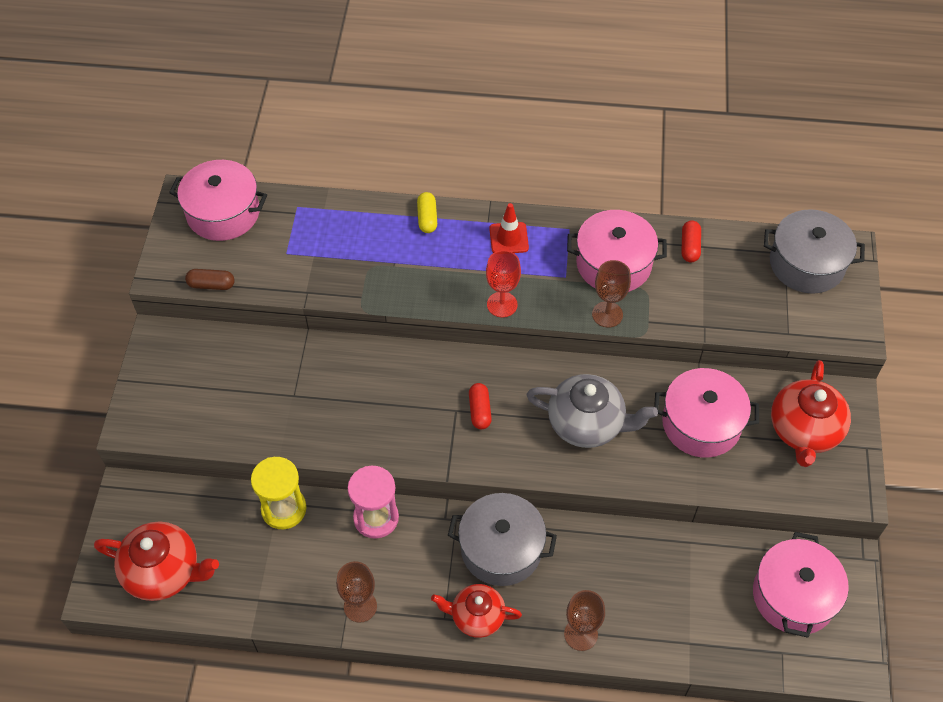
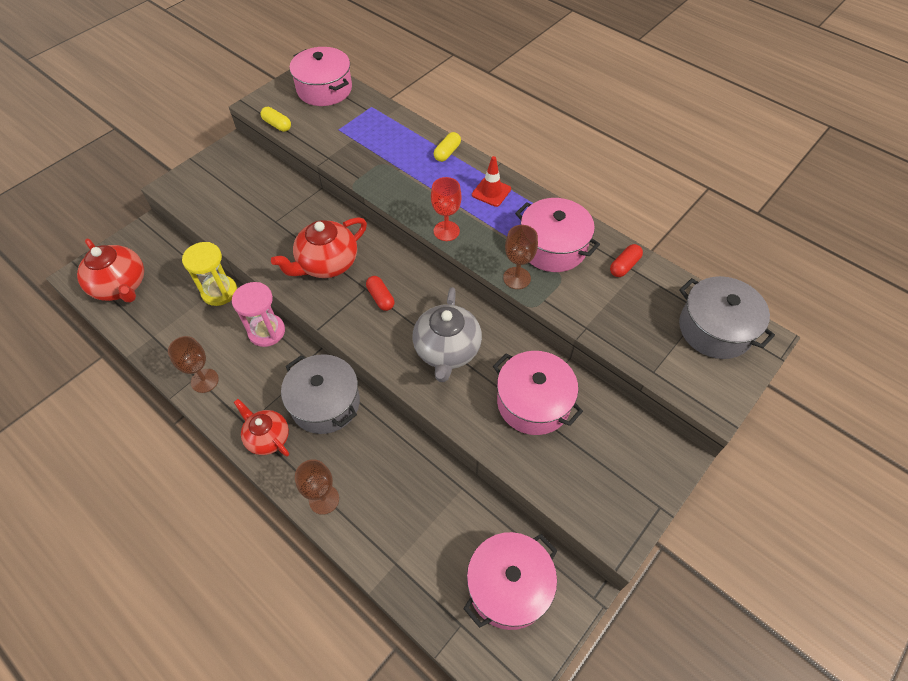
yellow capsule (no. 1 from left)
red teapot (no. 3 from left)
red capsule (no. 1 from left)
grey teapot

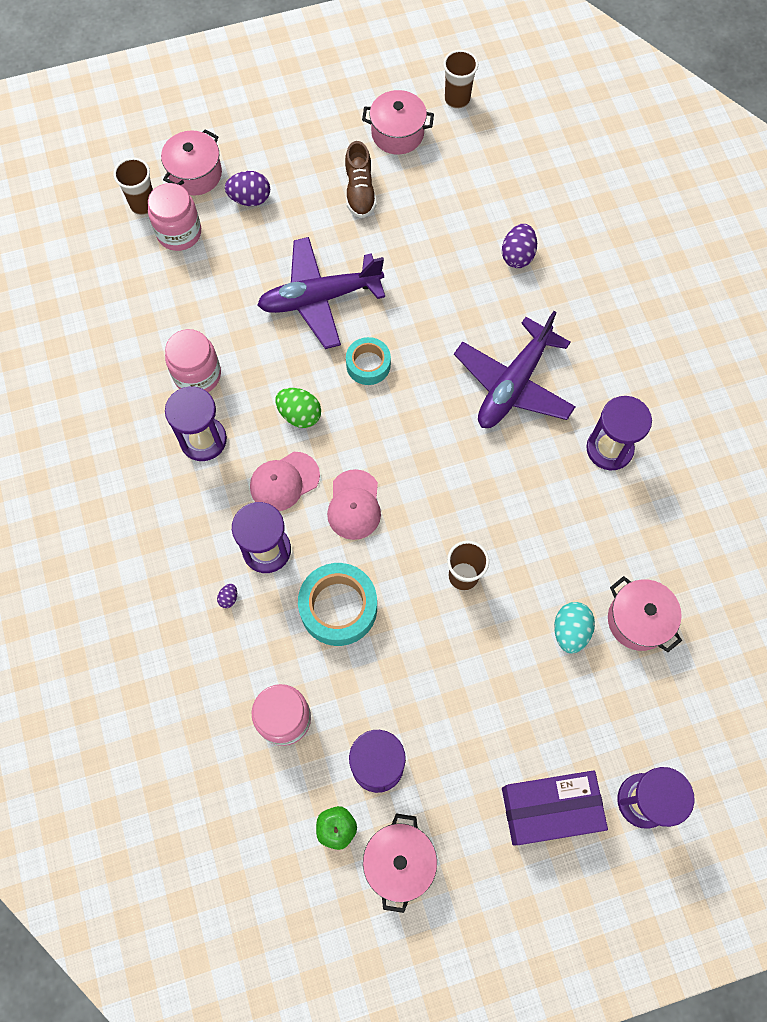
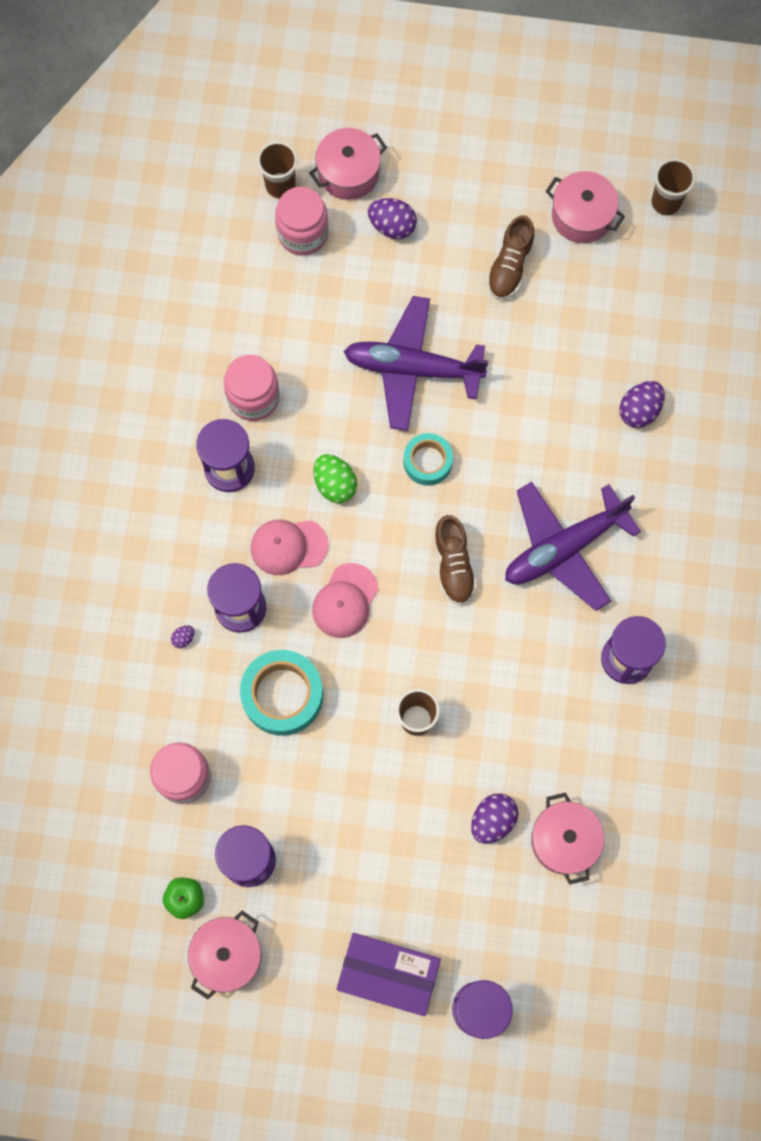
brown shoe (no. 1 from left)
purple egg (no. 3 from left)

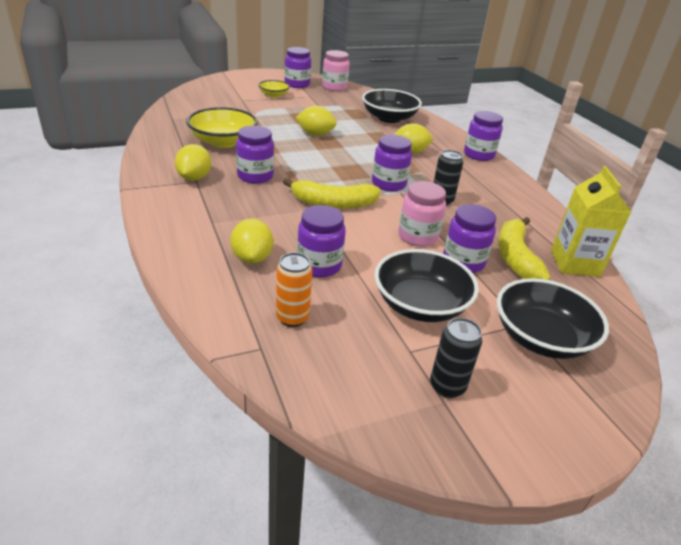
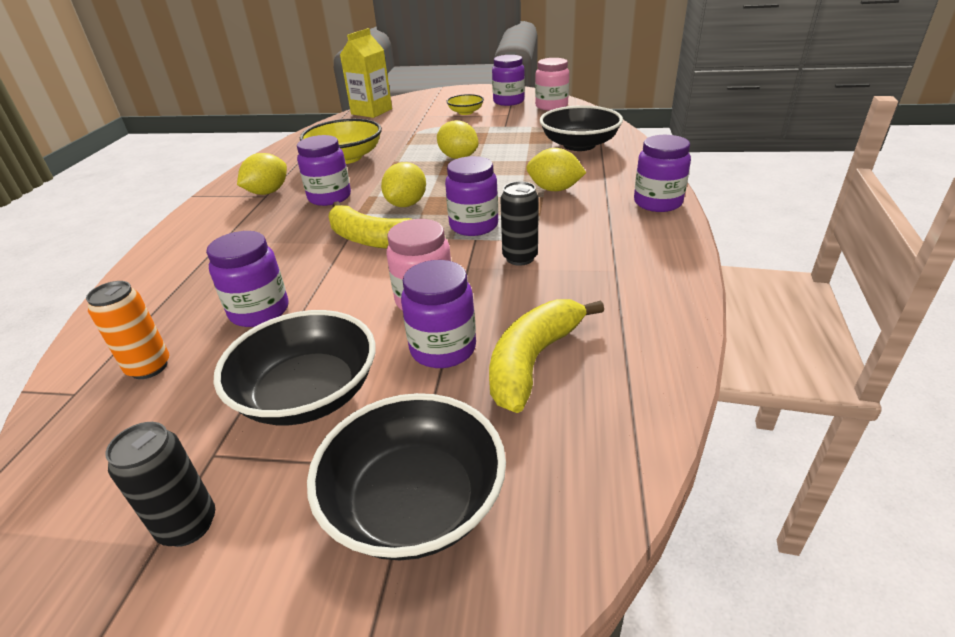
yellow carton
yellow lemon (no. 2 from left)

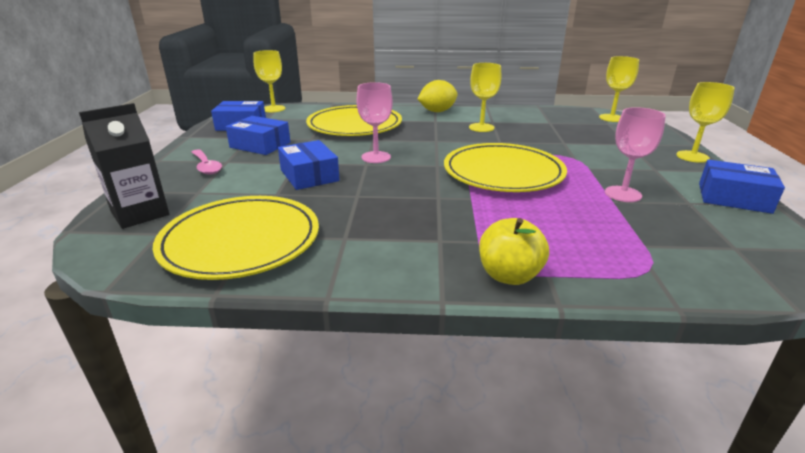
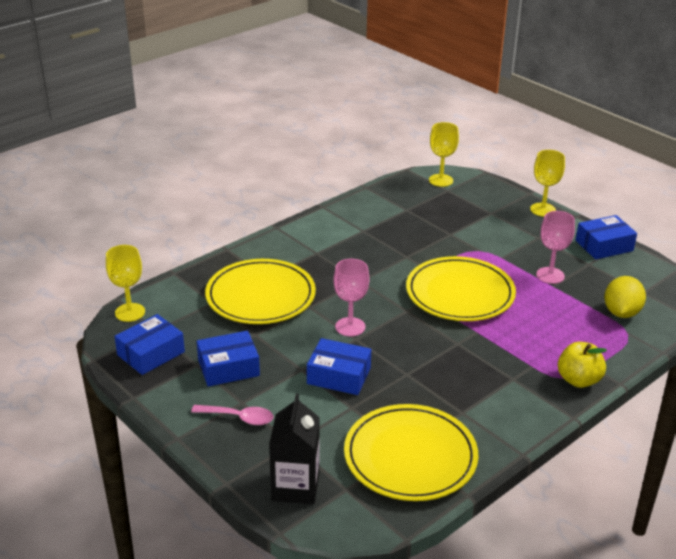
yellow lemon
yellow goblet (no. 2 from left in the first image)

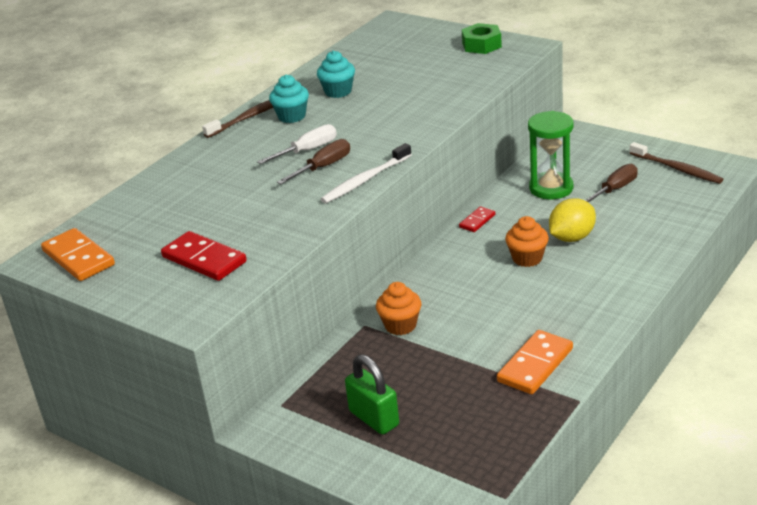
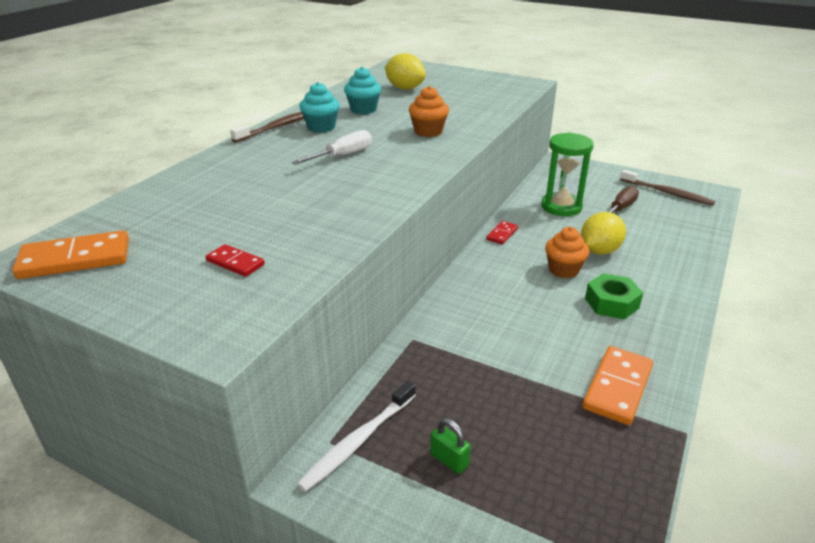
orange domino (no. 1 from left)
red domino (no. 1 from left)
white toothbrush
yellow lemon (no. 1 from left)
orange cupcake (no. 1 from left)
green padlock
green nut
brown screwdriver (no. 1 from left in the first image)

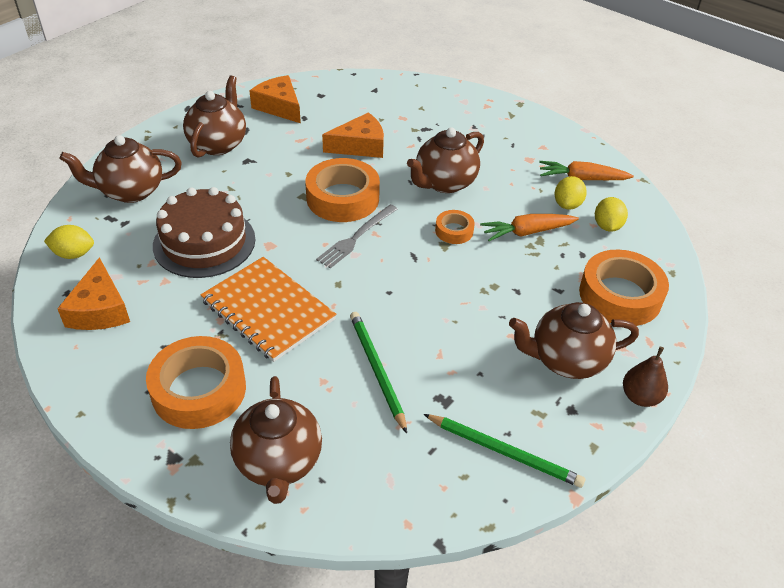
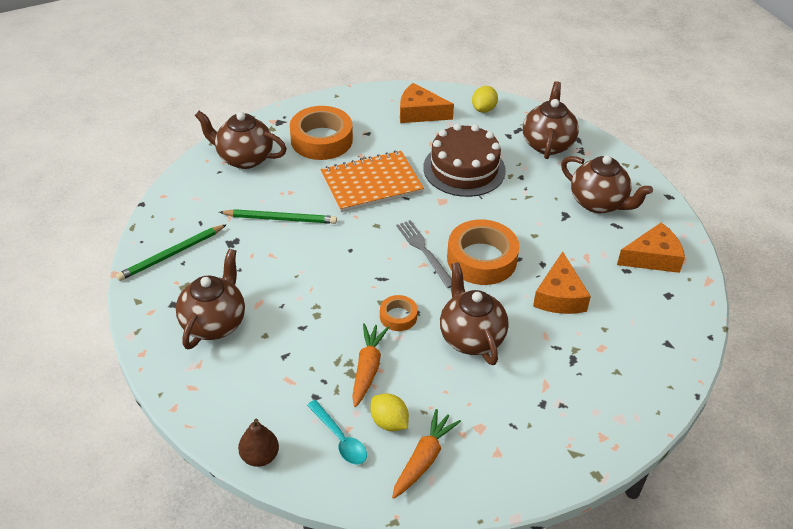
brown pear
turquoise spoon
orange tape (no. 4 from left in the first image)

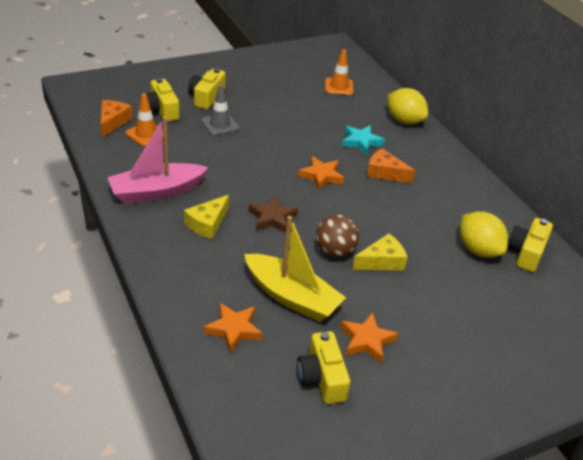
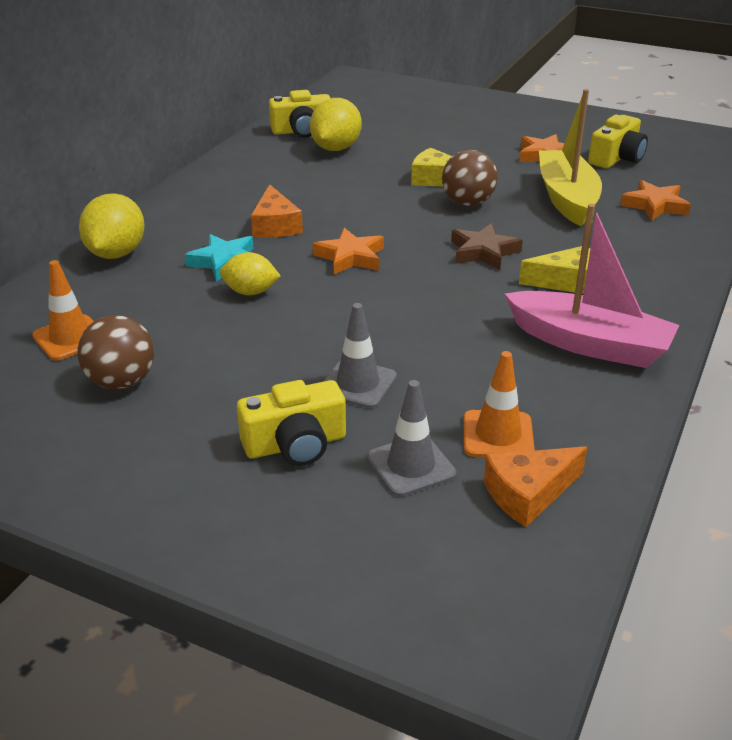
brown ball (no. 1 from left)
yellow lemon (no. 2 from left)
grey traffic cone (no. 2 from left)

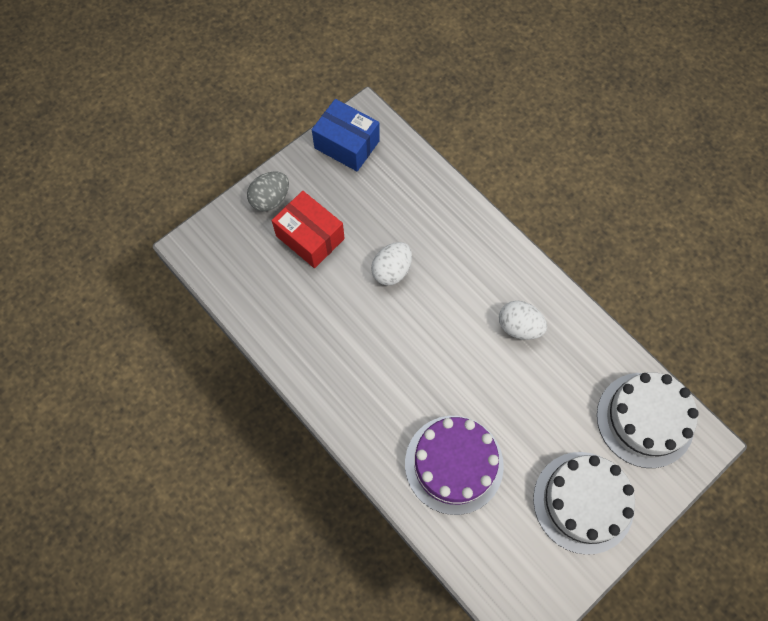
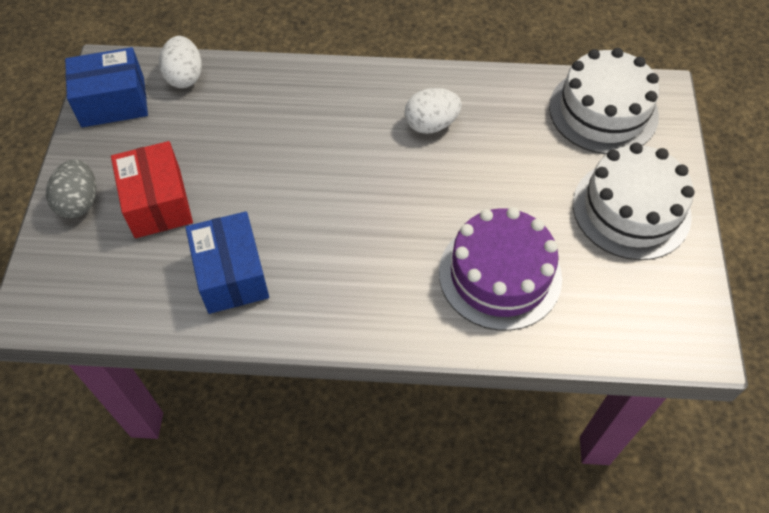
red box
white egg (no. 1 from left)
blue box (no. 2 from left)

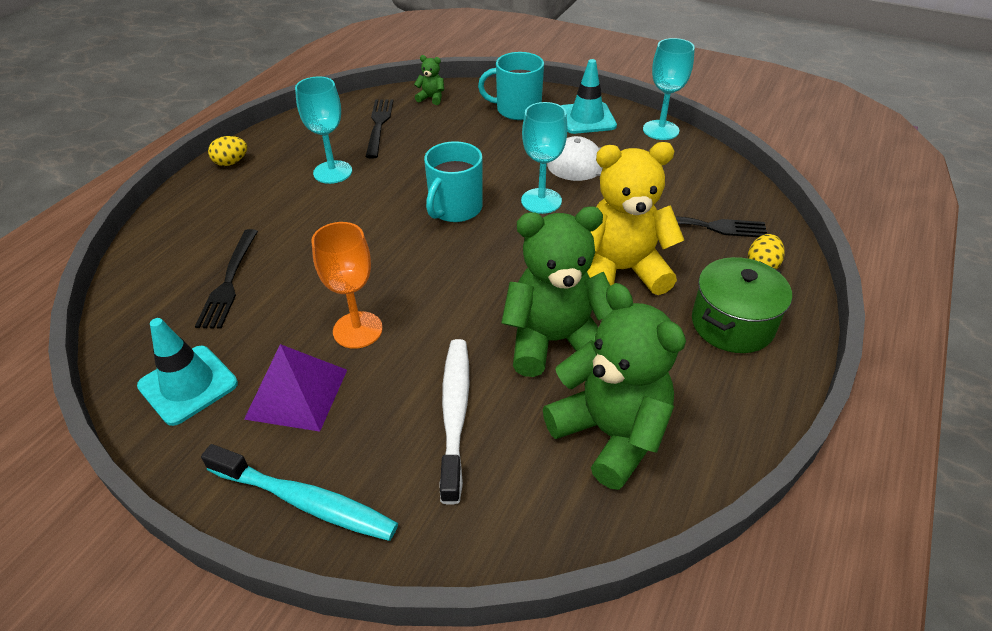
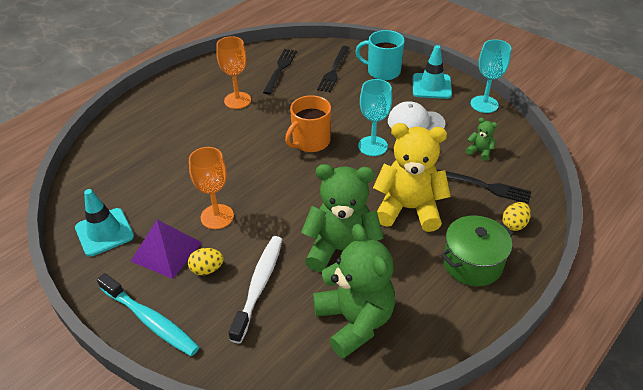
yellow egg (no. 1 from left)
orange goblet (no. 2 from left)
orange mug
black fork (no. 2 from left)
green teddy bear (no. 3 from left)

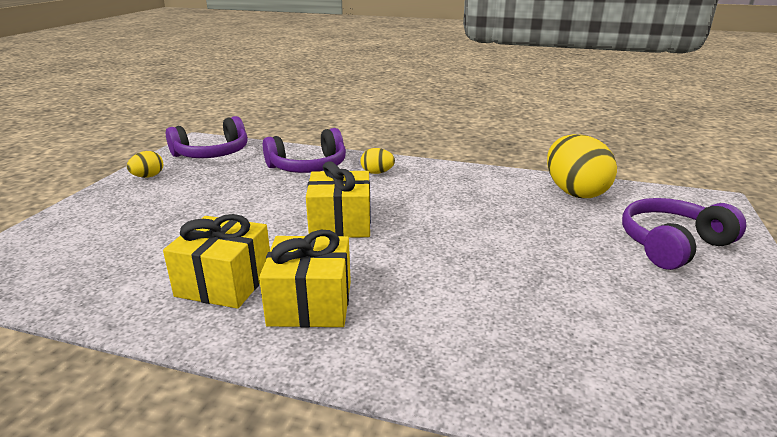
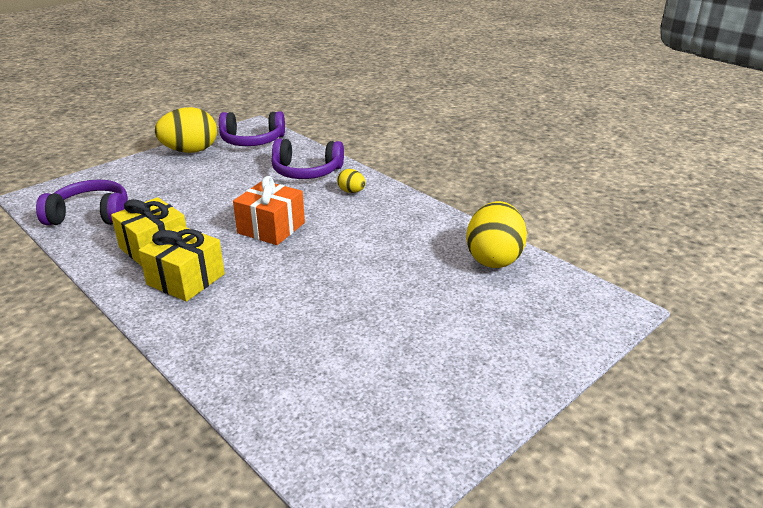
purple headphones (no. 1 from left)
yellow egg (no. 1 from left)
orange gift

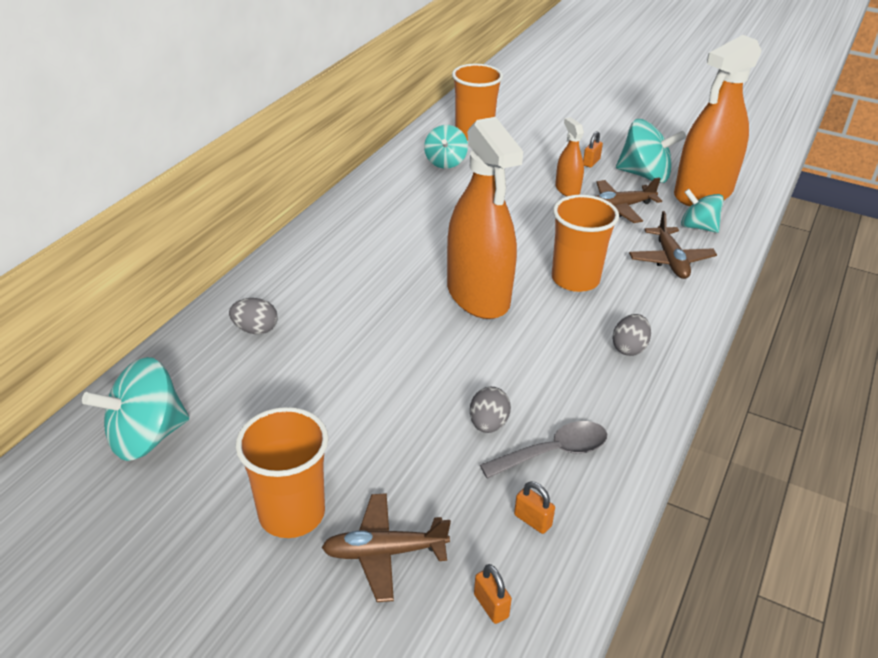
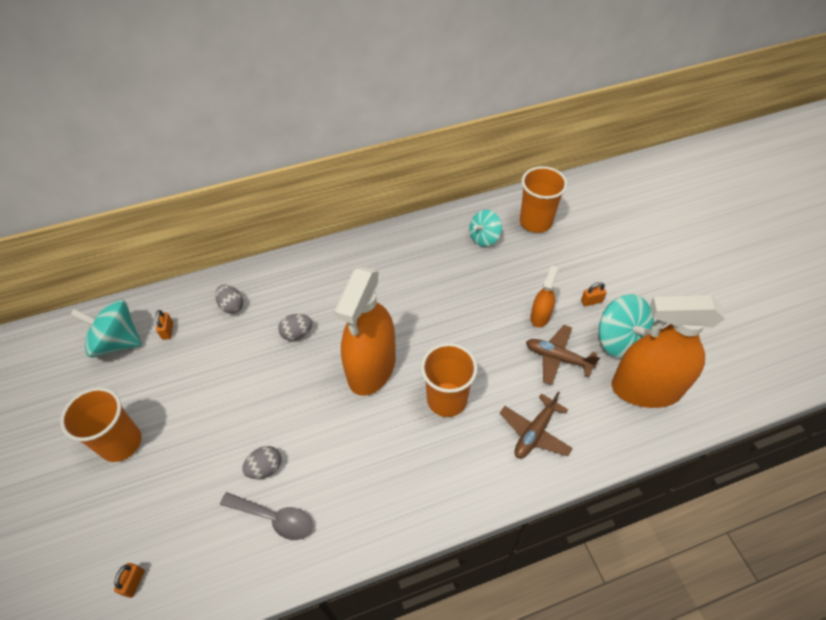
orange padlock (no. 2 from left)
grey egg (no. 3 from left)
brown plane (no. 1 from left in the first image)
turquoise spinning top (no. 4 from left in the first image)

